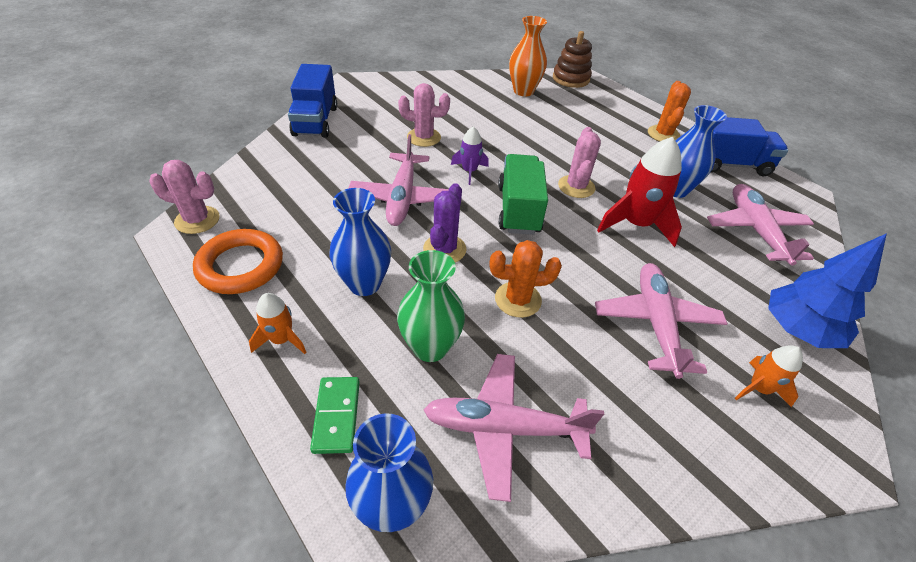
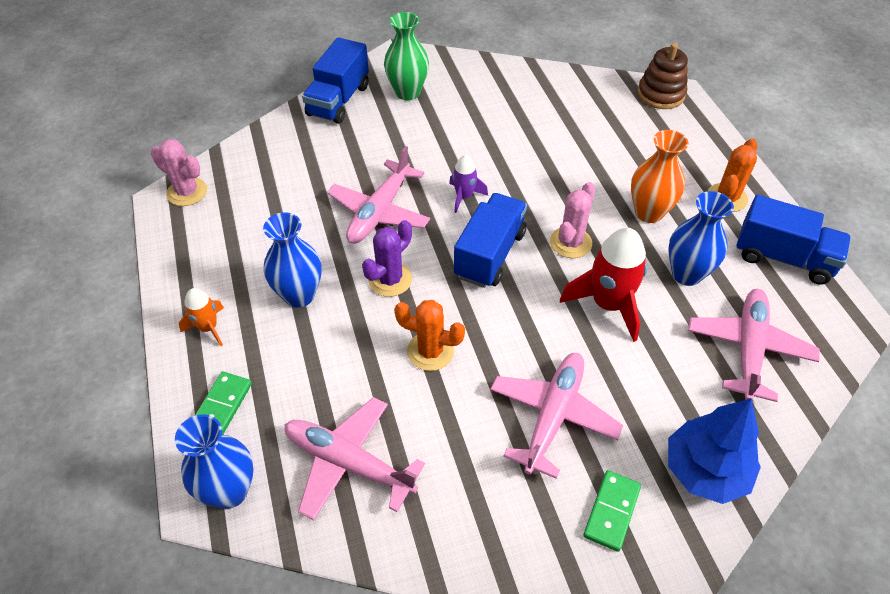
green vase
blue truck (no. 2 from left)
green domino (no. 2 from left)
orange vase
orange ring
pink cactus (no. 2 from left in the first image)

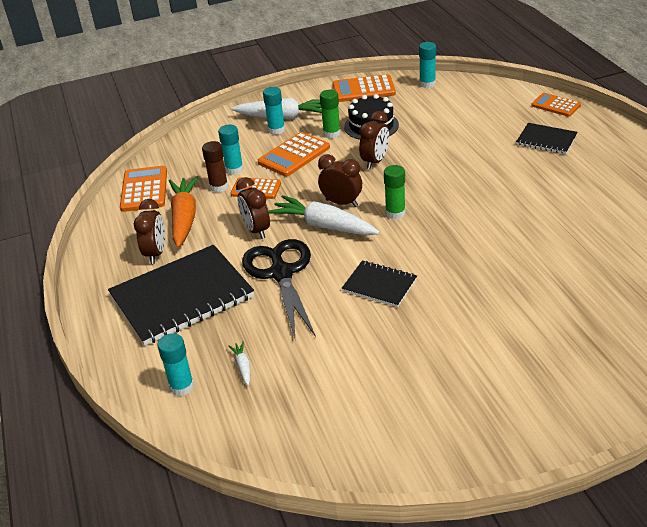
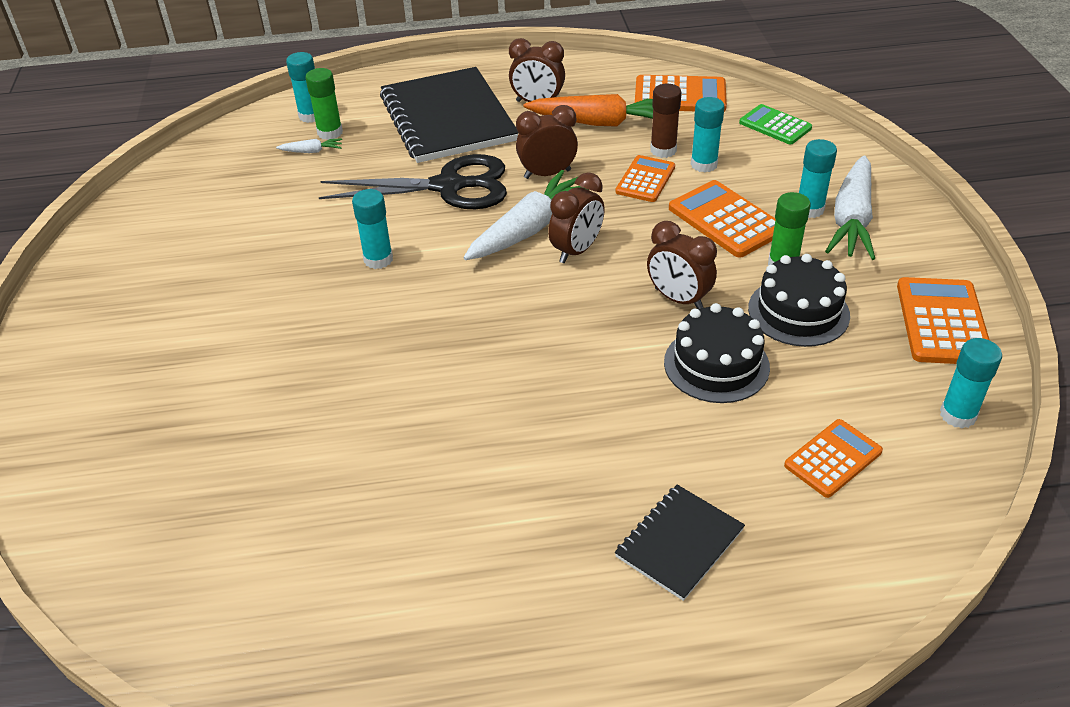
green glue stick (no. 1 from left)
turquoise glue stick (no. 2 from left)
black cake (no. 1 from left)
green calculator
orange calculator (no. 4 from left)

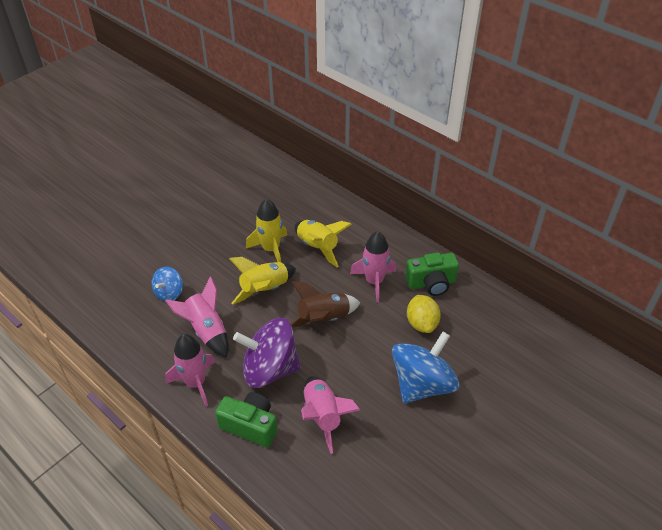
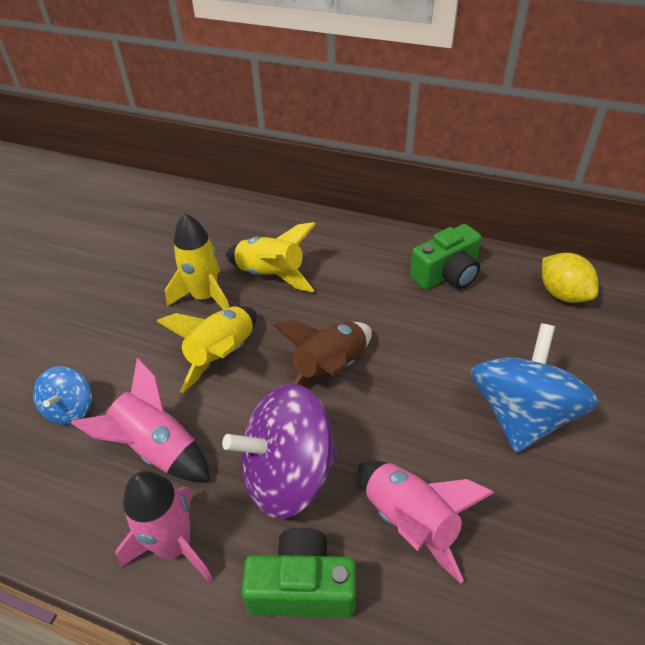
yellow lemon
pink rocket (no. 4 from left in the first image)

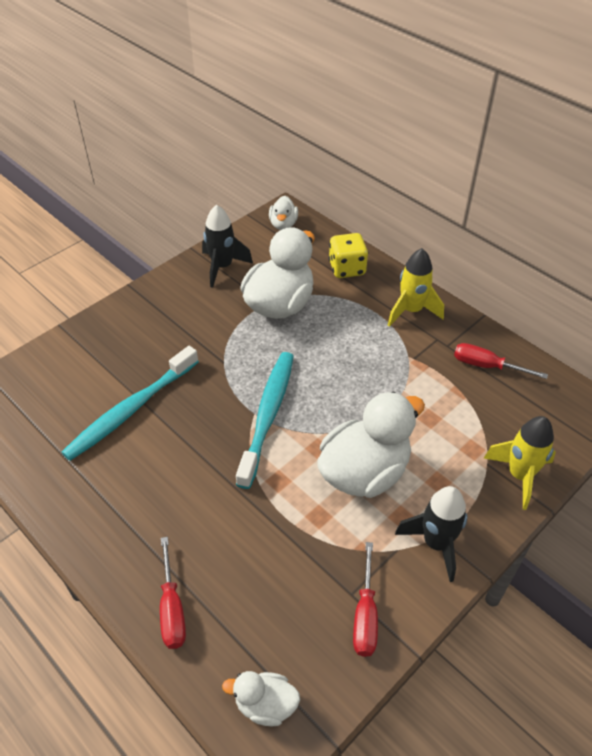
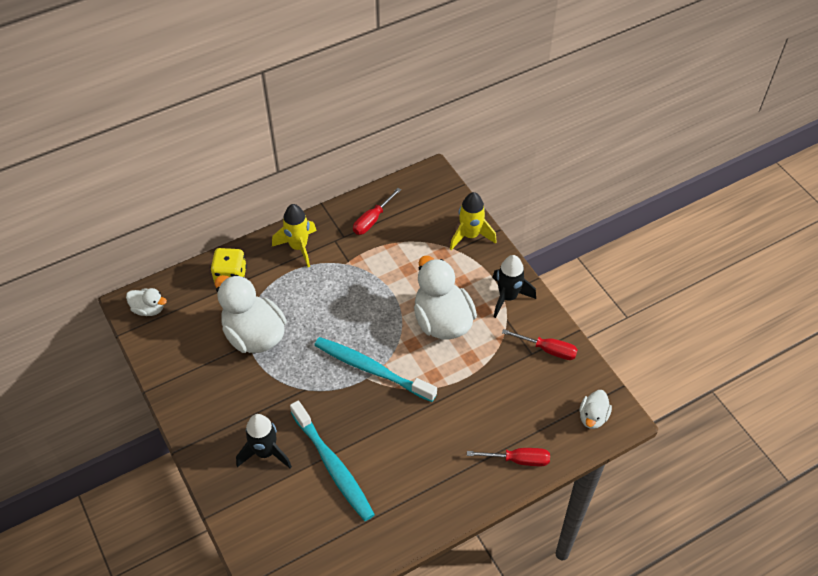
black rocket (no. 1 from left)

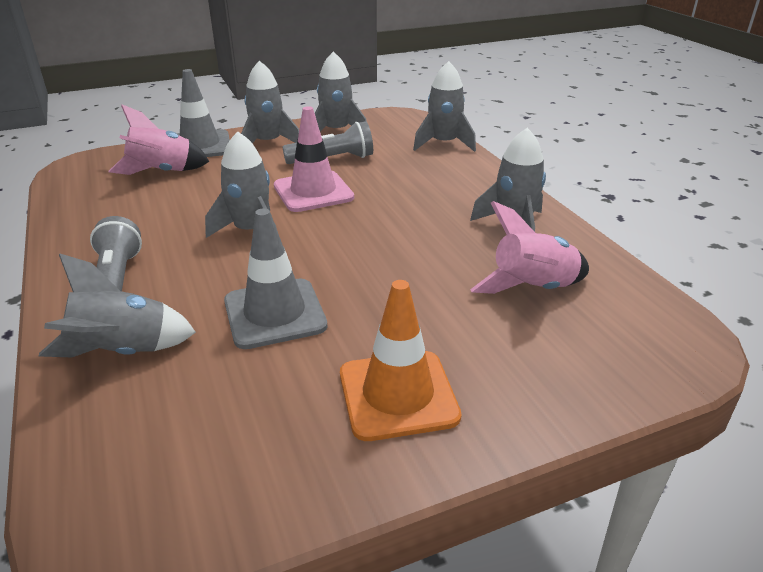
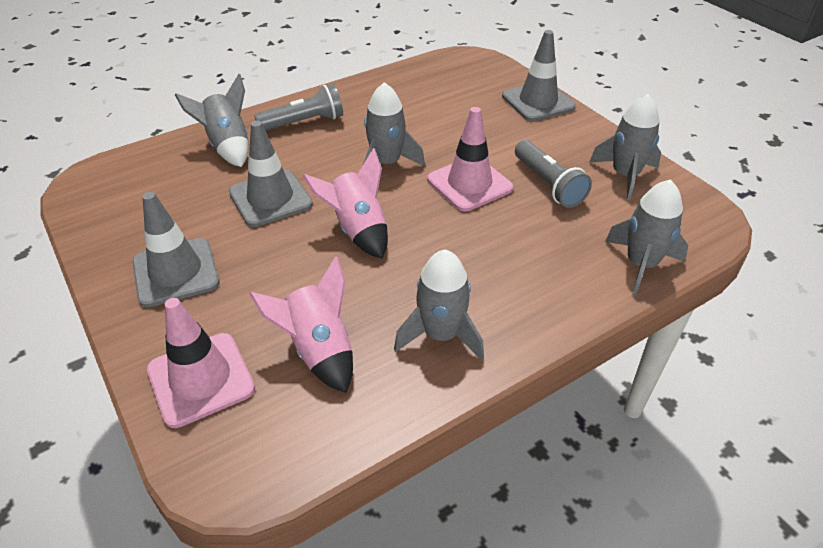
grey traffic cone (no. 1 from left)
pink traffic cone (no. 1 from left)
pink rocket (no. 2 from left)
grey rocket (no. 3 from left in the first image)

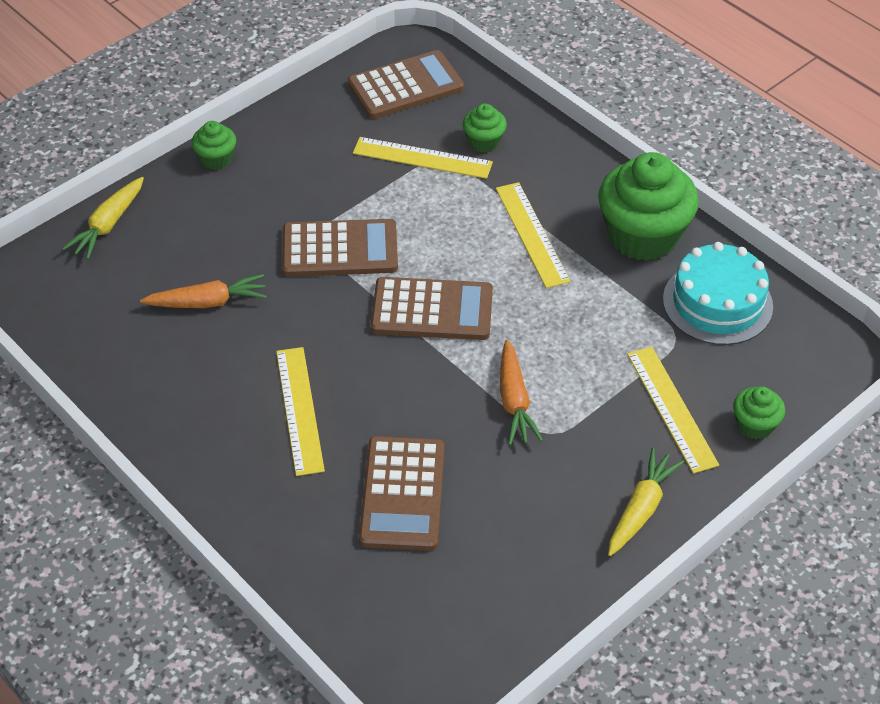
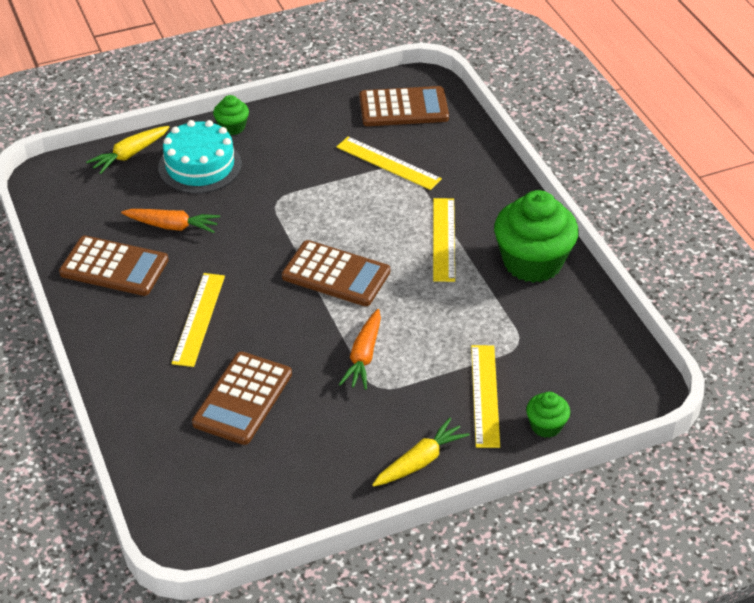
brown calculator (no. 1 from left)
turquoise cake
green cupcake (no. 2 from left in the first image)

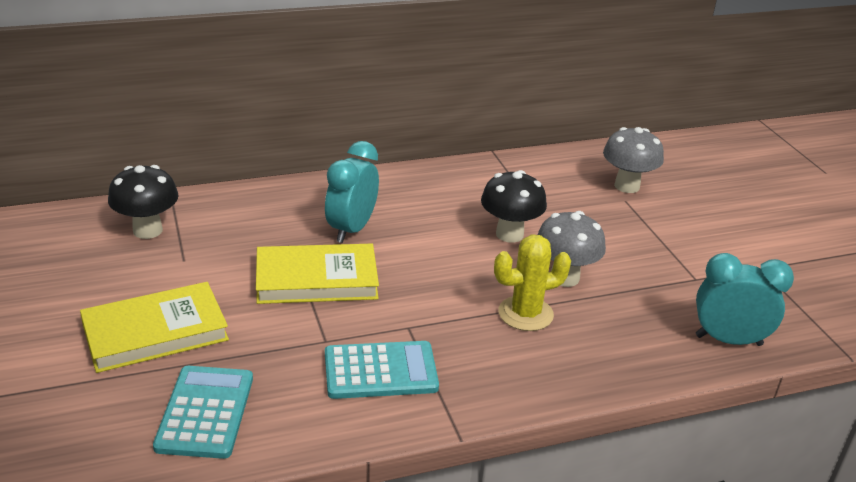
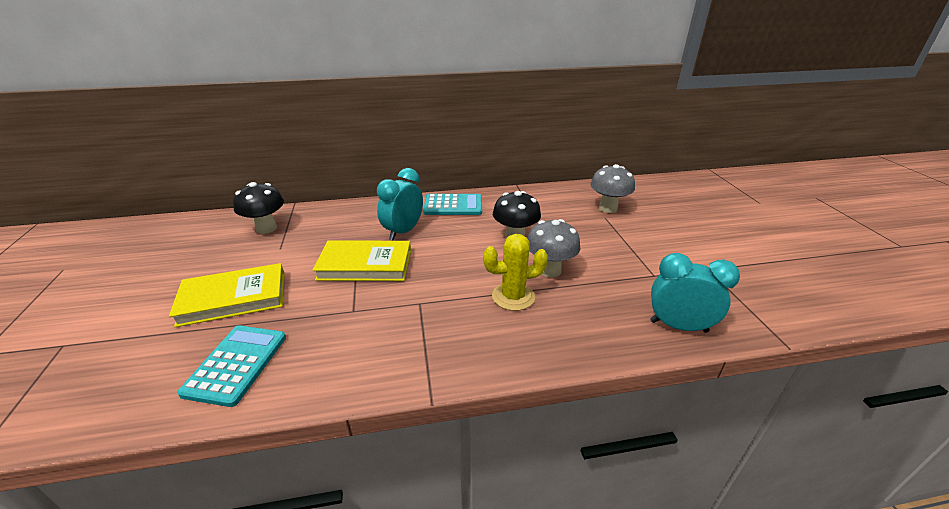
turquoise calculator (no. 2 from left)

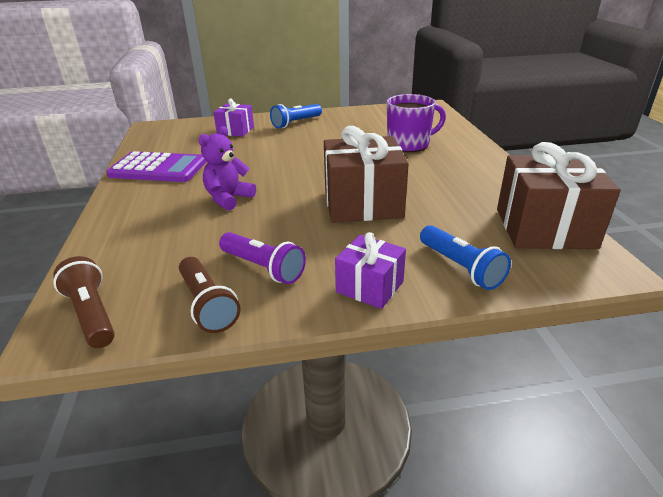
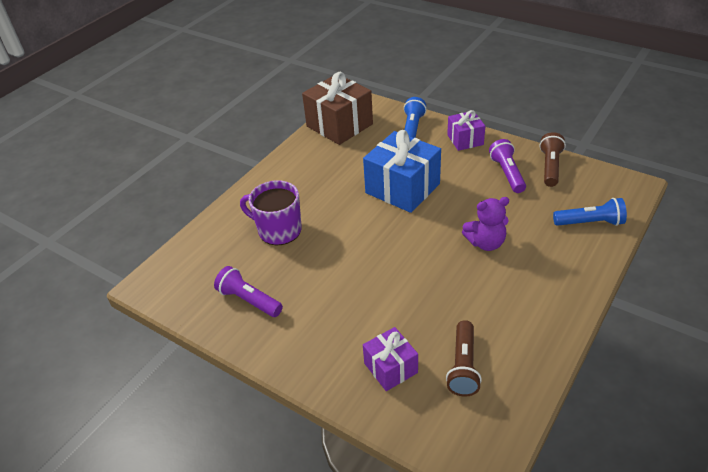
purple flashlight (no. 1 from left)
blue gift
brown flashlight (no. 1 from left)
blue flashlight (no. 2 from left)
purple calculator

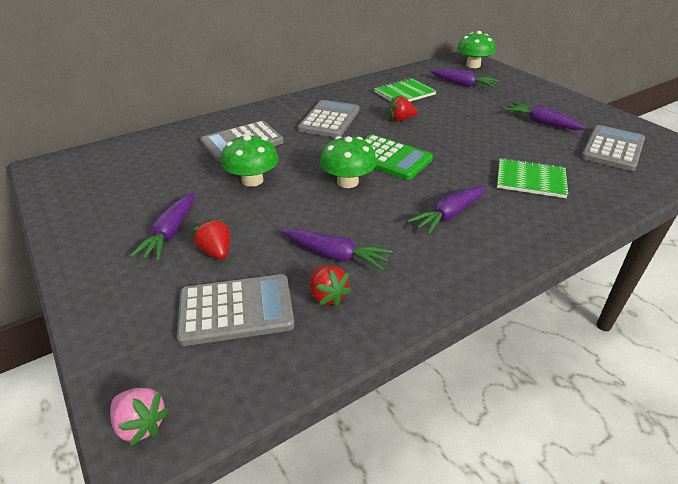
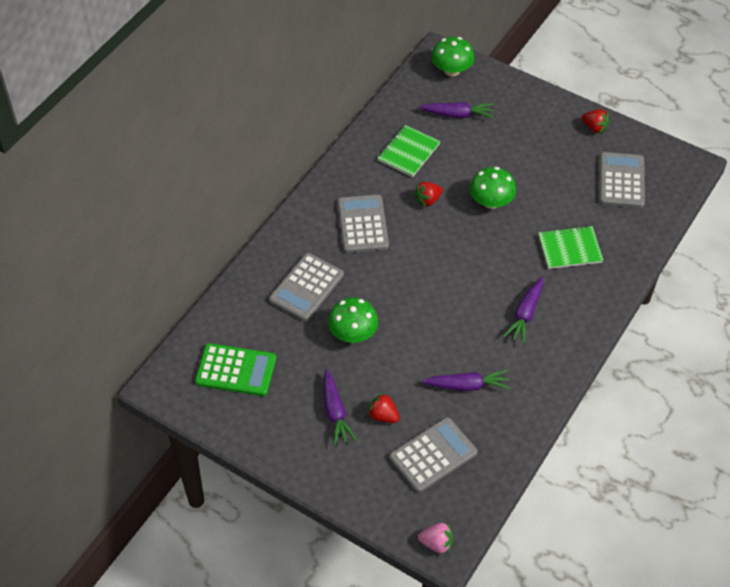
green calculator
green mushroom (no. 3 from left)
red strawberry (no. 3 from left)
purple carrot (no. 5 from left in the first image)

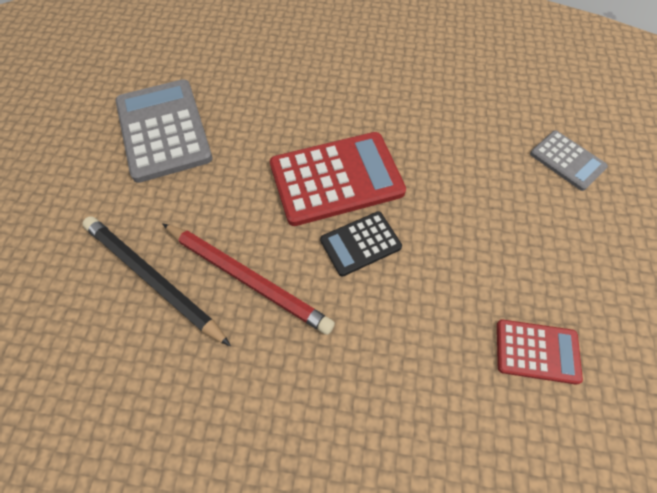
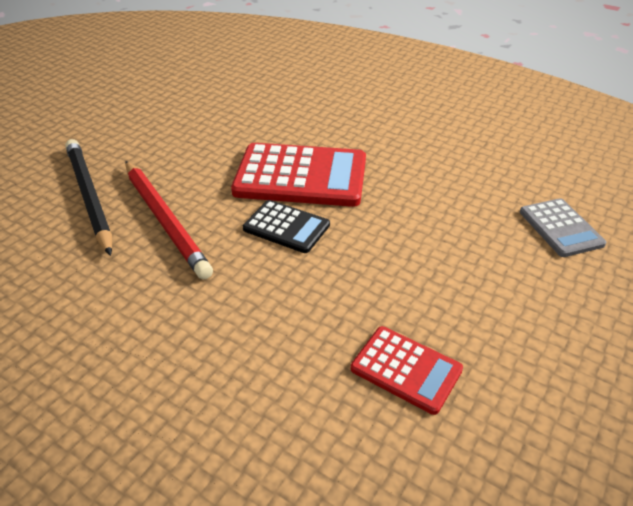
black calculator
grey calculator (no. 1 from left in the first image)

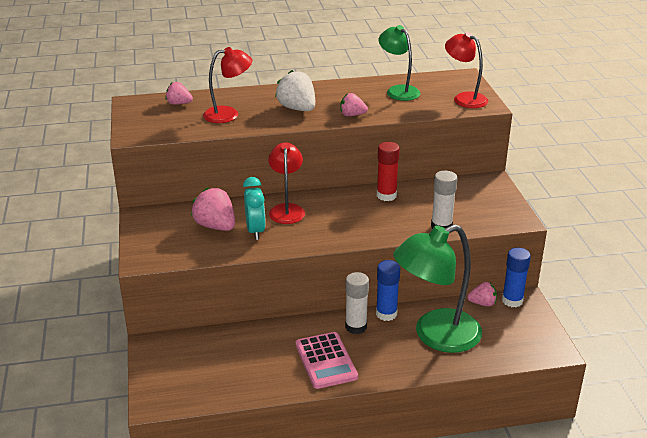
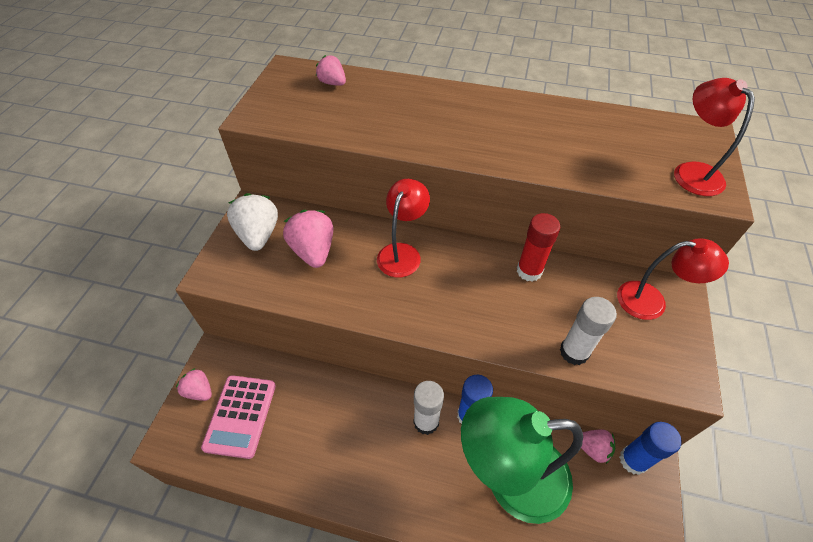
pink strawberry (no. 1 from left)
pink calculator
white strawberry
red lamp (no. 2 from left)
turquoise clock
green lamp (no. 1 from left in the first image)

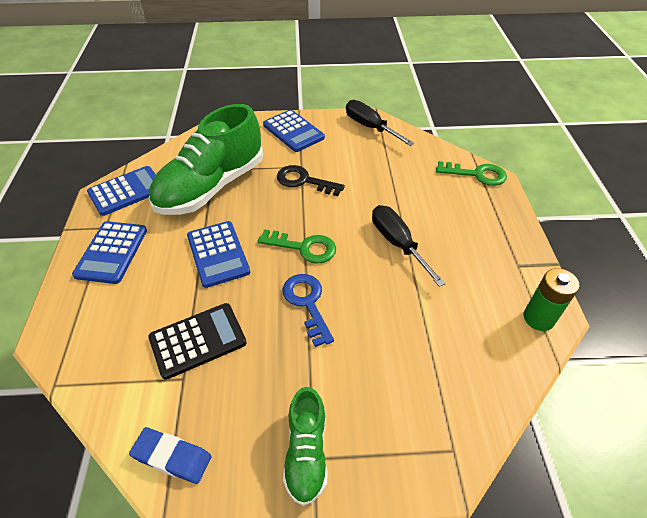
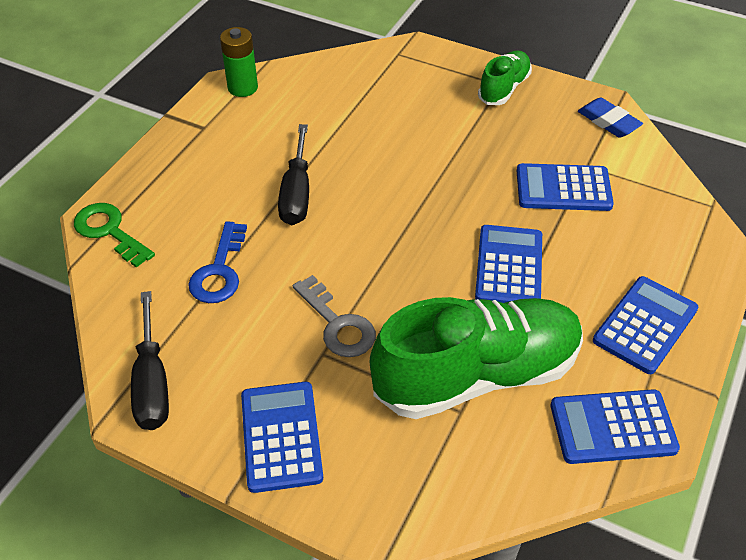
blue key
grey key
blue calculator (no. 3 from left)
green key (no. 1 from left in the first image)

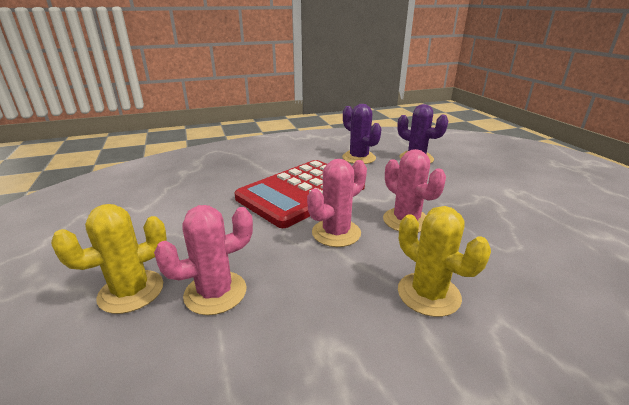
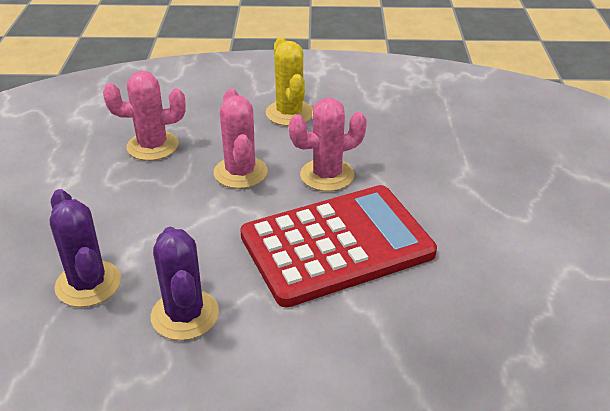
pink cactus (no. 1 from left)
yellow cactus (no. 1 from left in the first image)

